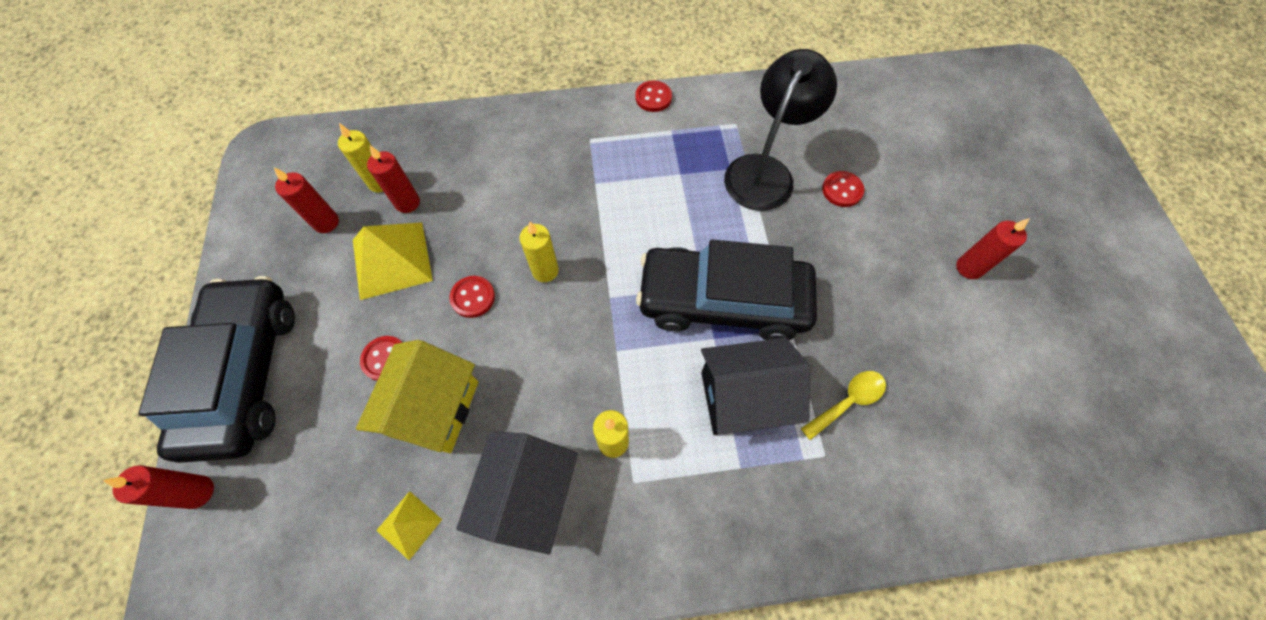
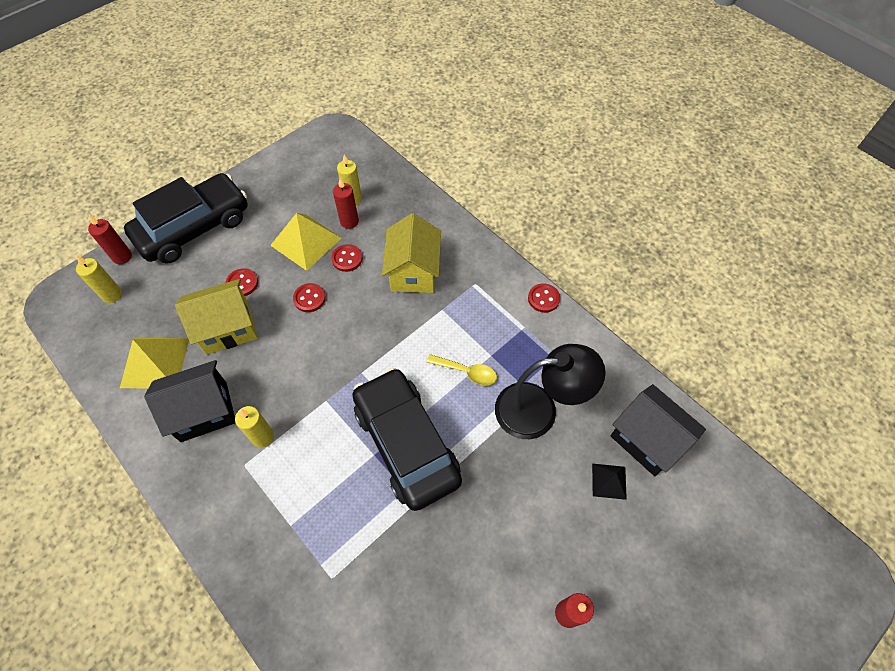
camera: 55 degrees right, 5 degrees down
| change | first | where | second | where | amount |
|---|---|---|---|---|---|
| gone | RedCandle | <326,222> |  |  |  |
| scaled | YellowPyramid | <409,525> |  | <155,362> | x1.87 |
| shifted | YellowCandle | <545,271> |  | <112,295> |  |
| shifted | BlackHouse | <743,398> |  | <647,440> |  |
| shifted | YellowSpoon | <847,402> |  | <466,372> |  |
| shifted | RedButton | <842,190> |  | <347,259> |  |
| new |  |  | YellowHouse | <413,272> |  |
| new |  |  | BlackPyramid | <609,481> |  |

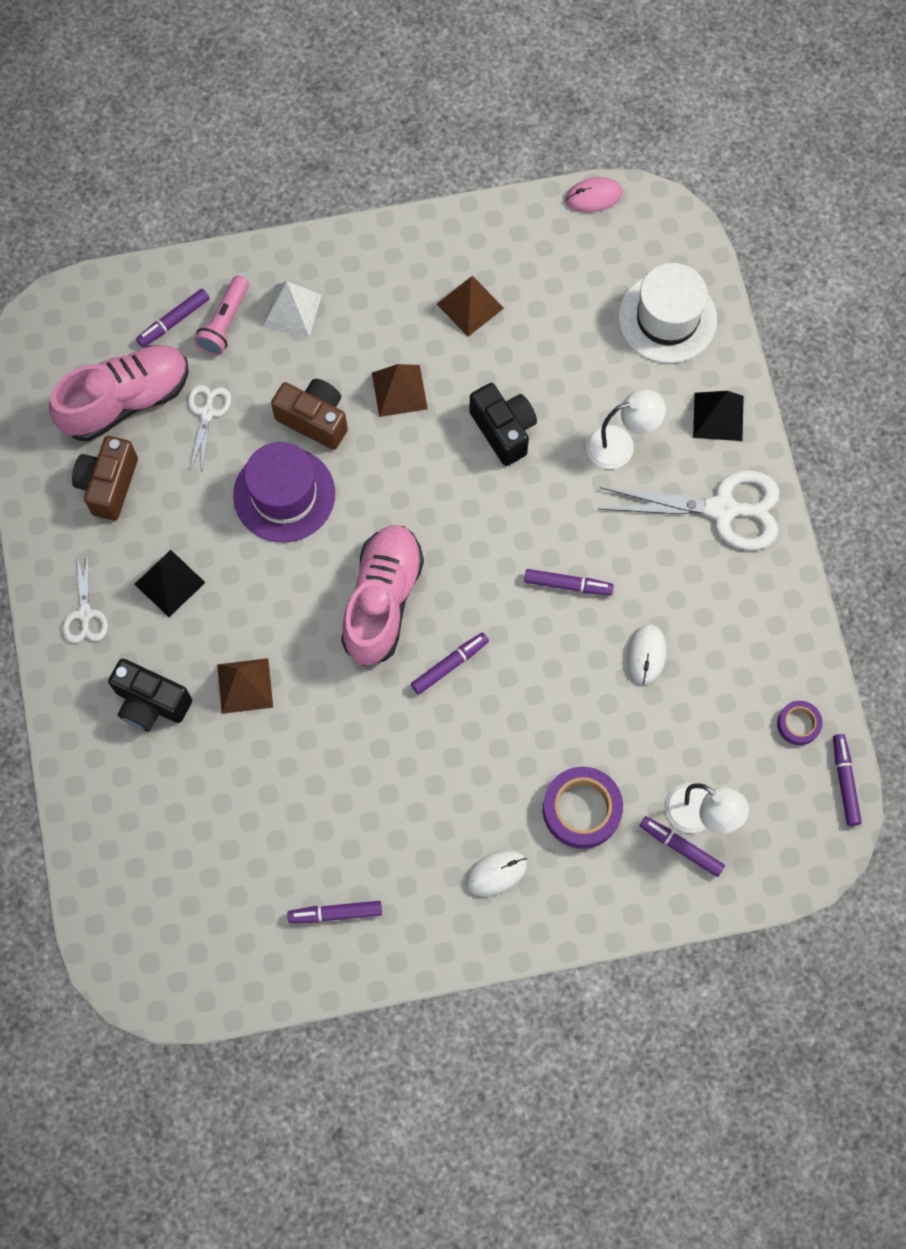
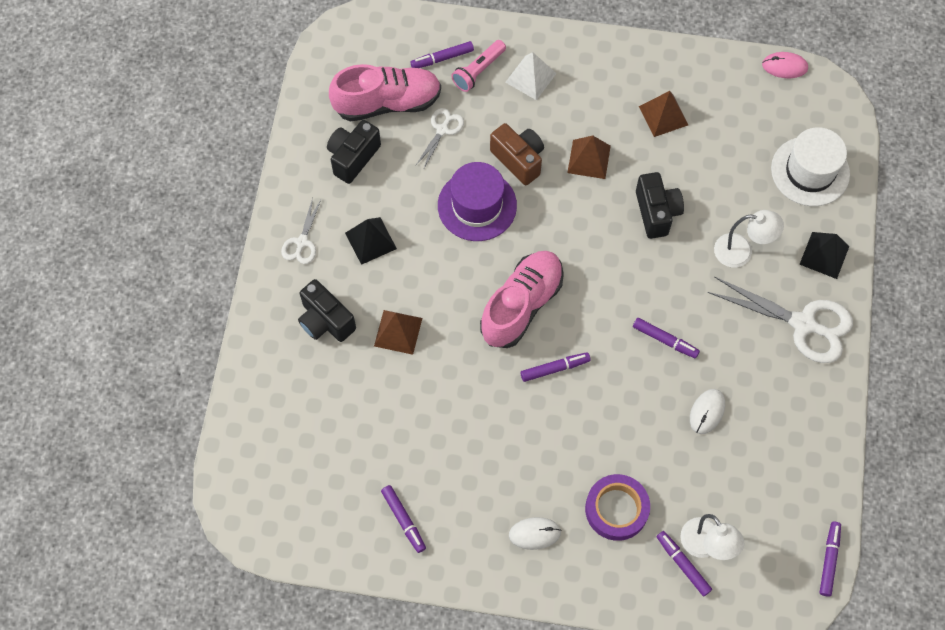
camera: 20 degrees right, 5 degrees down
| change | first | where | second | where | amount |
|---|---|---|---|---|---|
| repainted | BrownCamera | <109,485> | BlackCamera | <353,157> |  |
| rotated | PurpleMarker | <335,913> |  | <403,520> | 135 degrees counterclockwise |
| gone | PurpleTape | <798,724> |  |  |  |

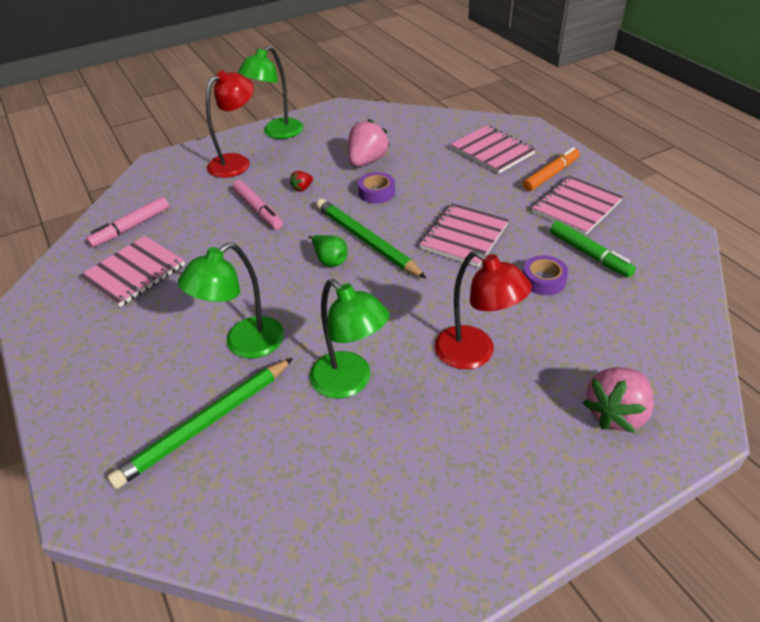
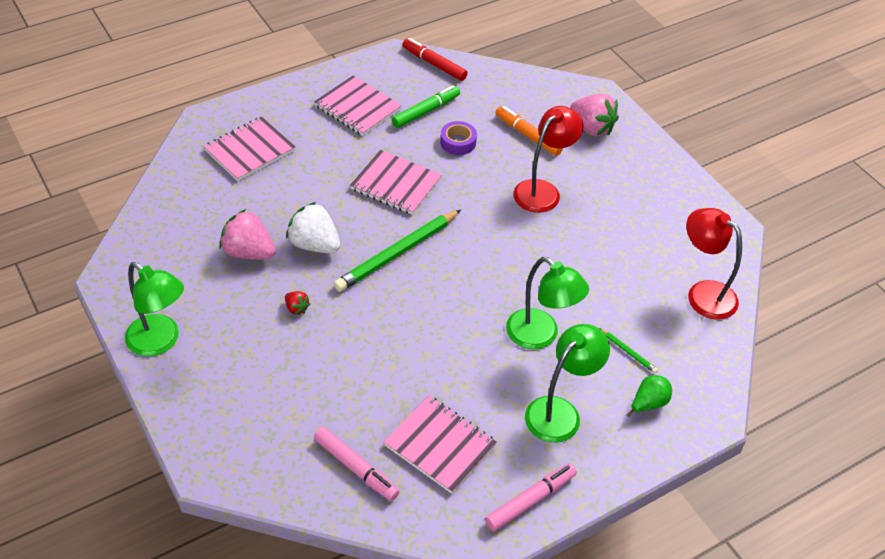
camera: 95 degrees left, 5 degrees up
| change | first | where | second | where | amount |
|---|---|---|---|---|---|
| scaled | GreenPencil | <206,424> |  | <628,352> | x0.43 |
| shifted | RedLamp | <236,162> |  | <703,293> |  |
| shifted | PinkMarker | <258,210> |  | <530,500> |  |
| shifted | GreenPear | <330,260> |  | <648,403> |  |
| shifted | GreenLamp | <349,382> |  | <560,412> |  |
| swapped | PurpleTape | <376,193> | WhiteStrawberry | <314,245> |  |
| shifted | OrangeMarker | <551,175> |  | <528,135> |  |
| new |  |  | RedMarker | <434,64> |  |

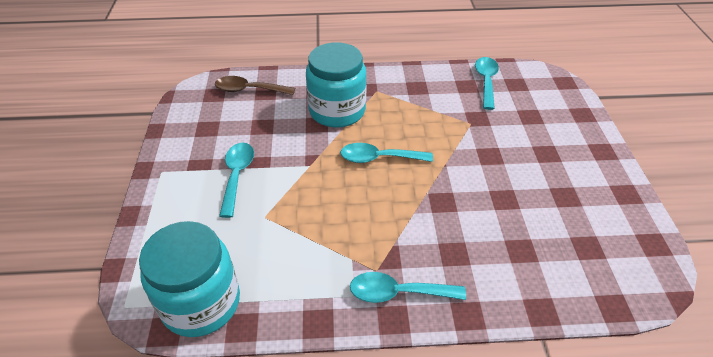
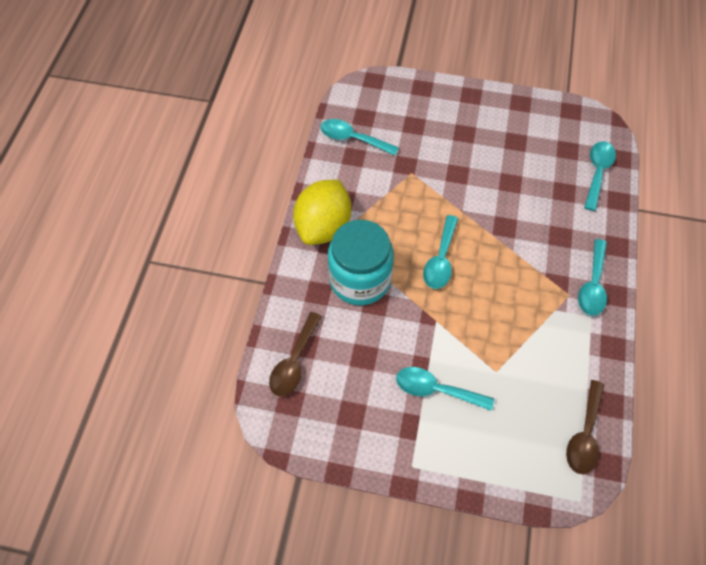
camera: 75 degrees left, 15 degrees up
| change | first | where | second | where | amount |
|---|---|---|---|---|---|
| swapped | TurquoiseJar | <201,303> | BrownSpoon | <584,434> |  |
| new |  |  | YellowLemon | <323,227> |  |
| new |  |  | TurquoiseSpoon | <597,173> |  |

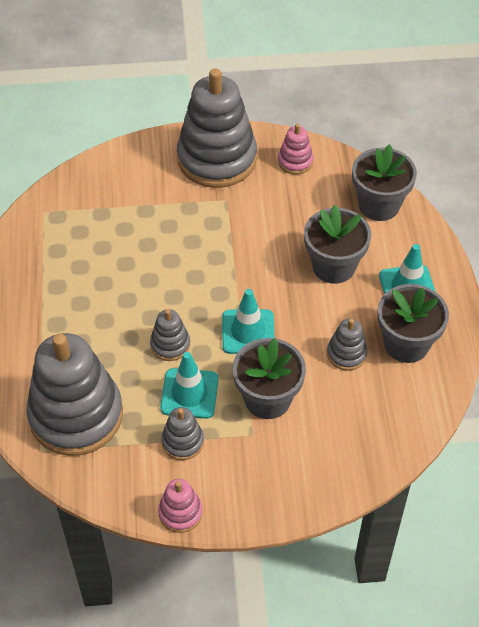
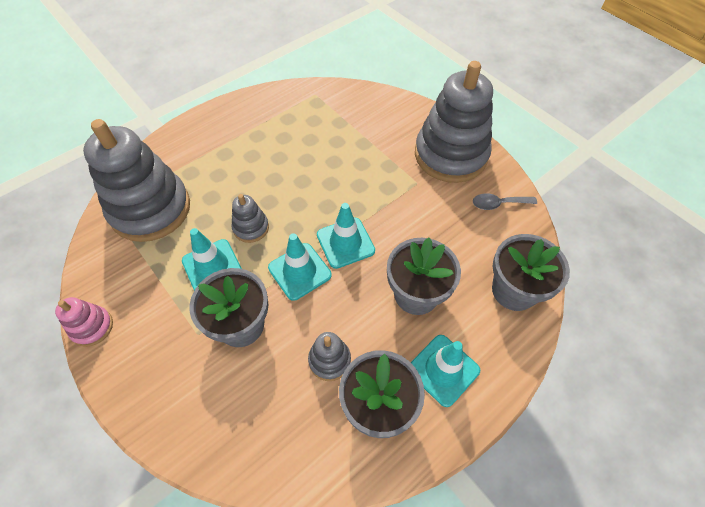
camera: 55 degrees right, 5 degrees up
| change | first | where | second | where | amount |
|---|---|---|---|---|---|
| gone | GreyStackingToy | <182,442> |  |  |  |
| swapped | PinkStackingToy | <295,161> | GreySpoon | <498,204> |  |
| new |  |  | TurquoiseTrafficCone | <345,243> |  |

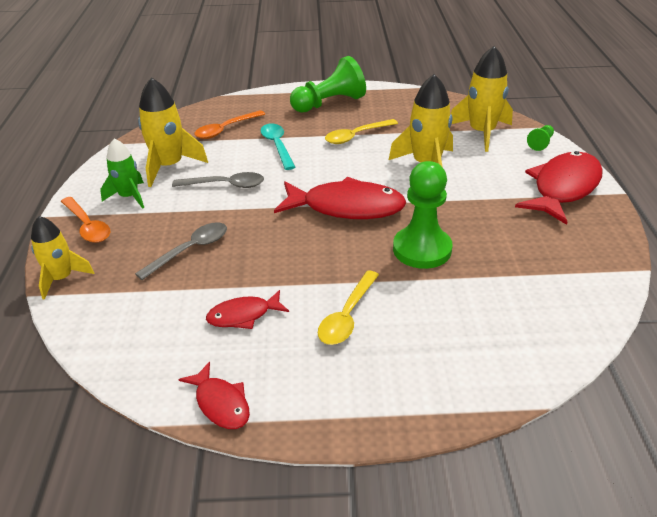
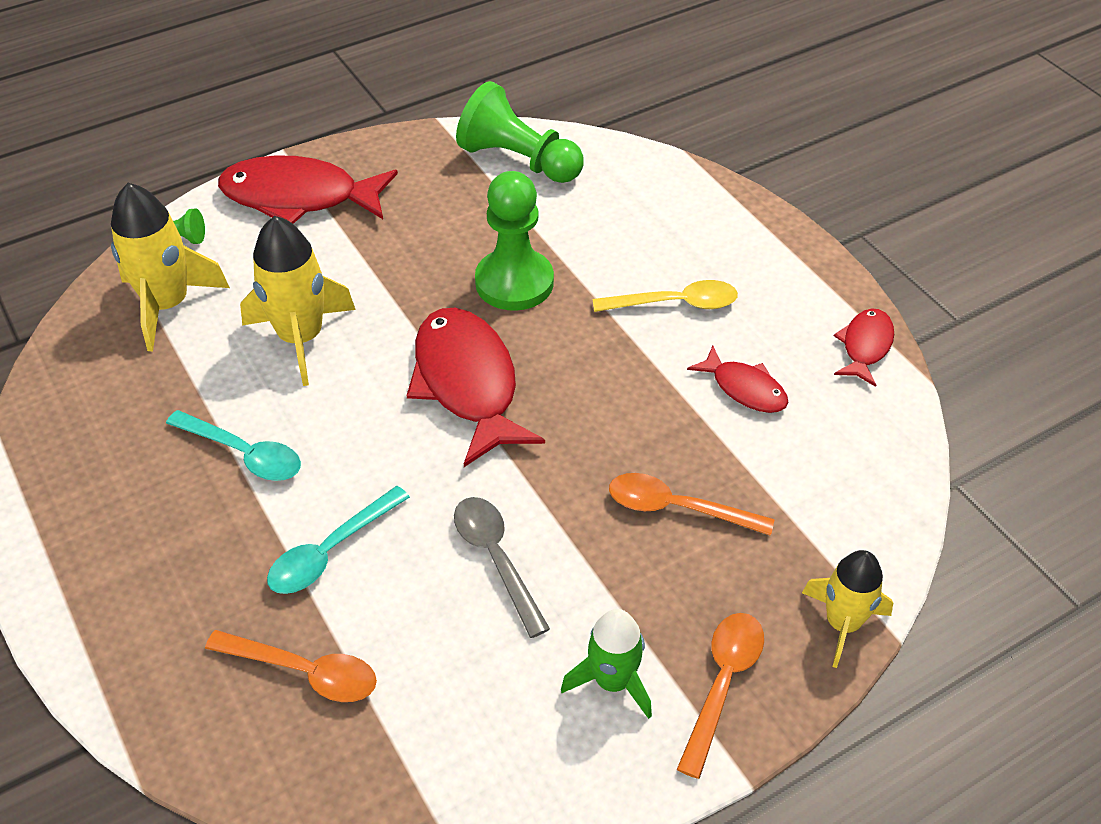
camera: 120 degrees left, 10 degrees up
| change | first | where | second | where | amount |
|---|---|---|---|---|---|
| repainted | GreySpoon | <190,250> | OrangeSpoon | <677,508> |  |
| gone | YellowRocket | <169,166> |  |  |  |
| shifted | GreenPawn | <329,103> |  | <518,160> |  |
| repainted | YellowSpoon | <356,136> | TurquoiseSpoon | <244,453> |  |

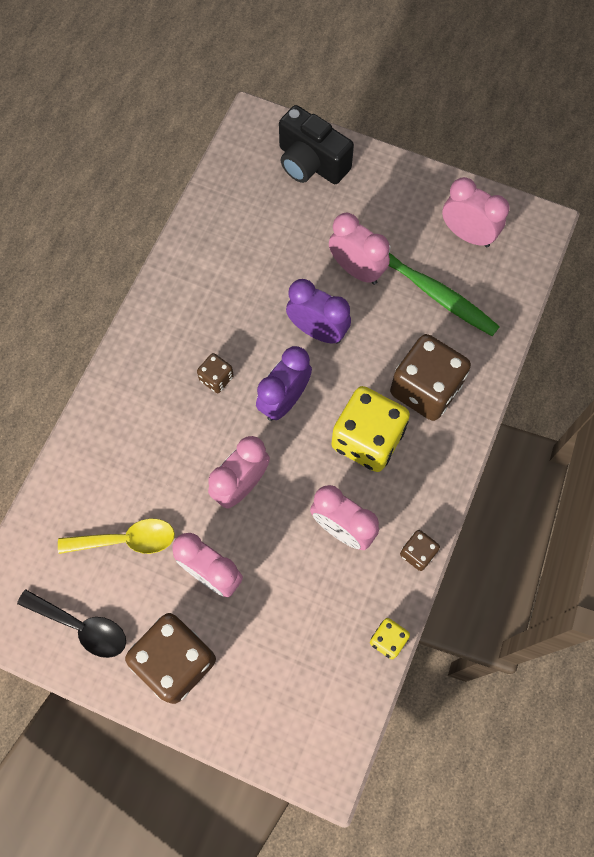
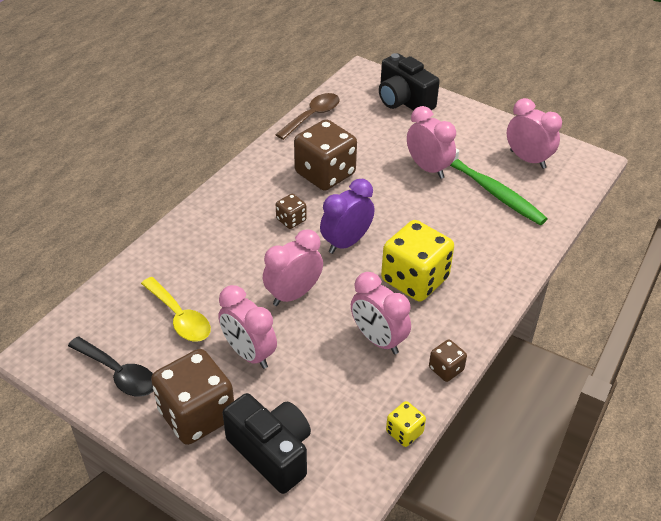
camera: 10 degrees right, 25 degrees down
| change | first | where | second | where | amount |
|---|---|---|---|---|---|
| rotated | YellowSpoon | <126,540> |  | <179,317> | 45 degrees clockwise |
| gone | PurpleClock | <317,331> |  |  |  |
| shifted | BrownDice | <425,389> |  | <325,174> |  |
| new |  |  | BlackCamera | <272,452> |  |
| new |  |  | BrownSpoon | <312,116> |  |

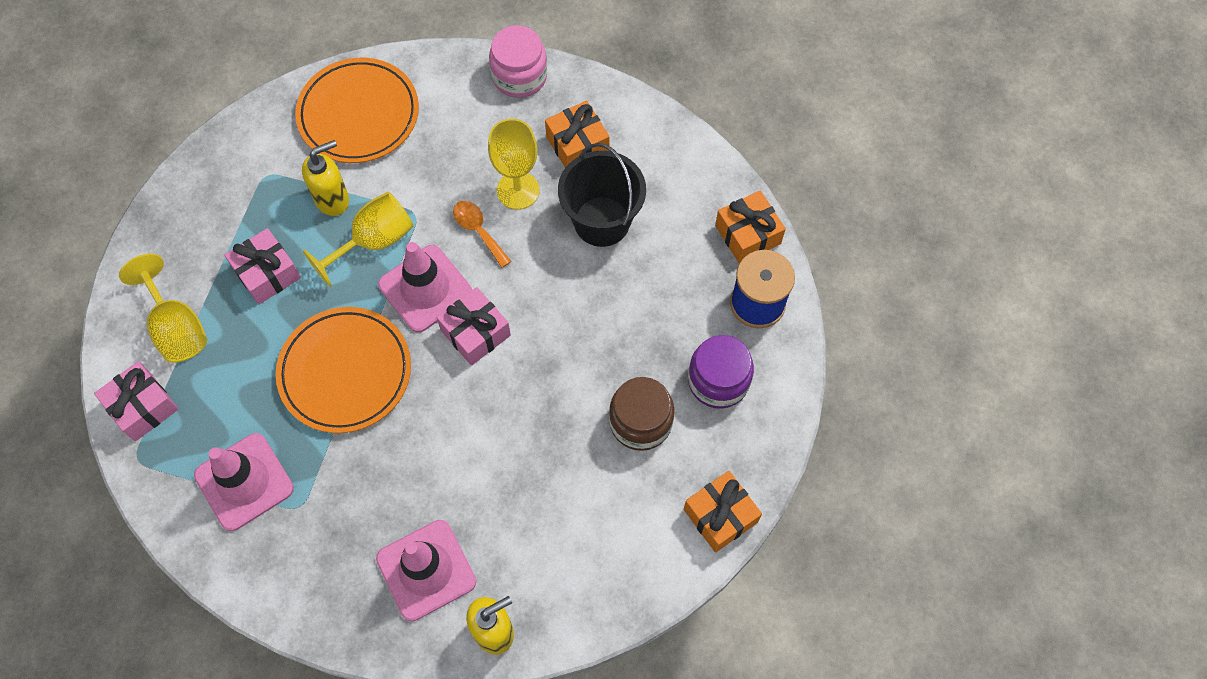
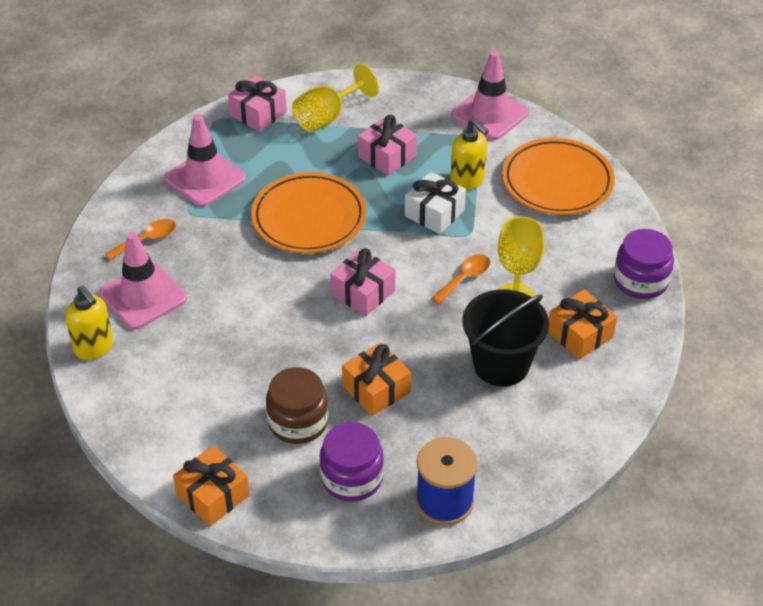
camera: 80 degrees right, 20 degrees down
| change | first | where | second | where | amount |
|---|---|---|---|---|---|
| swapped | YellowGoblet | <374,241> | WhiteGift | <434,213> |  |
| shifted | PinkTrafficCone | <425,288> |  | <490,114> |  |
| repainted | PinkJar | <519,76> | PurpleJar | <640,281> |  |
| shifted | OrangeGift | <748,234> |  | <376,389> |  |
| new |  |  | OrangeSpoon | <147,239> |  |

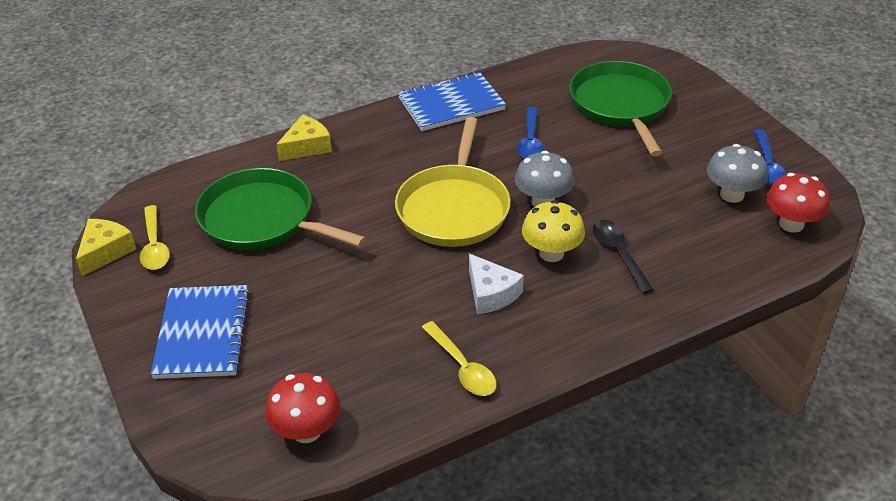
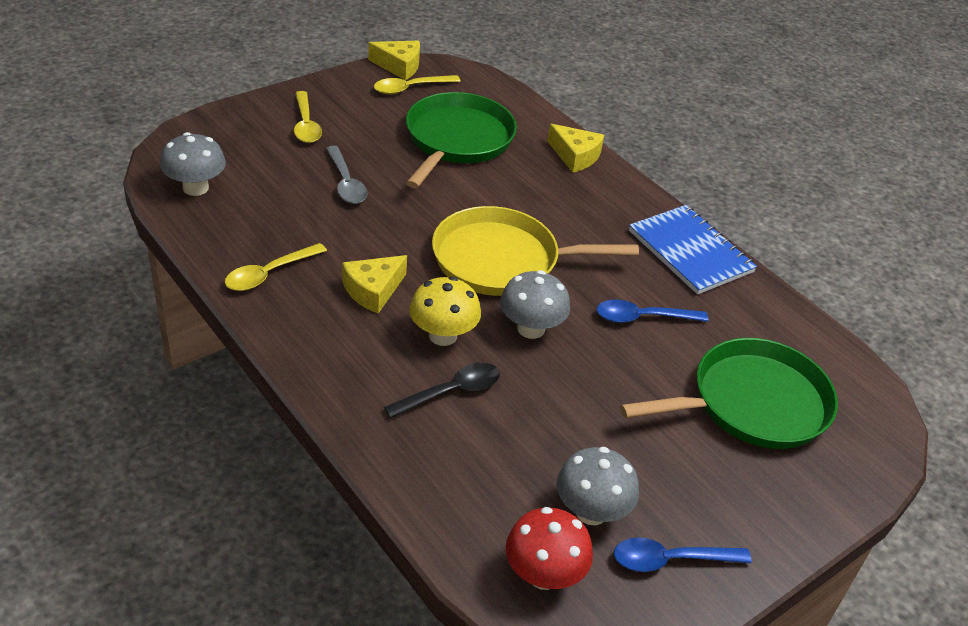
camera: 75 degrees right, 0 degrees up
| change | first | where | second | where | amount |
|---|---|---|---|---|---|
| swapped | BlueNotebook | <202,334> | YellowSpoon | <306,124> |  |
| repainted | RedMushroom | <306,431> | GreyMushroom | <195,188> |  |
| repainted | WhiteCheese | <491,293> | YellowCheese | <373,290> |  |
| new |  |  | GreySpoon | <346,183> |  |

